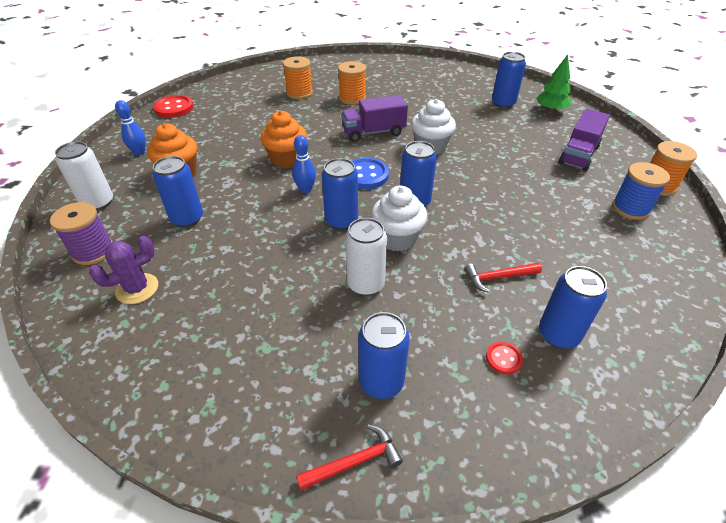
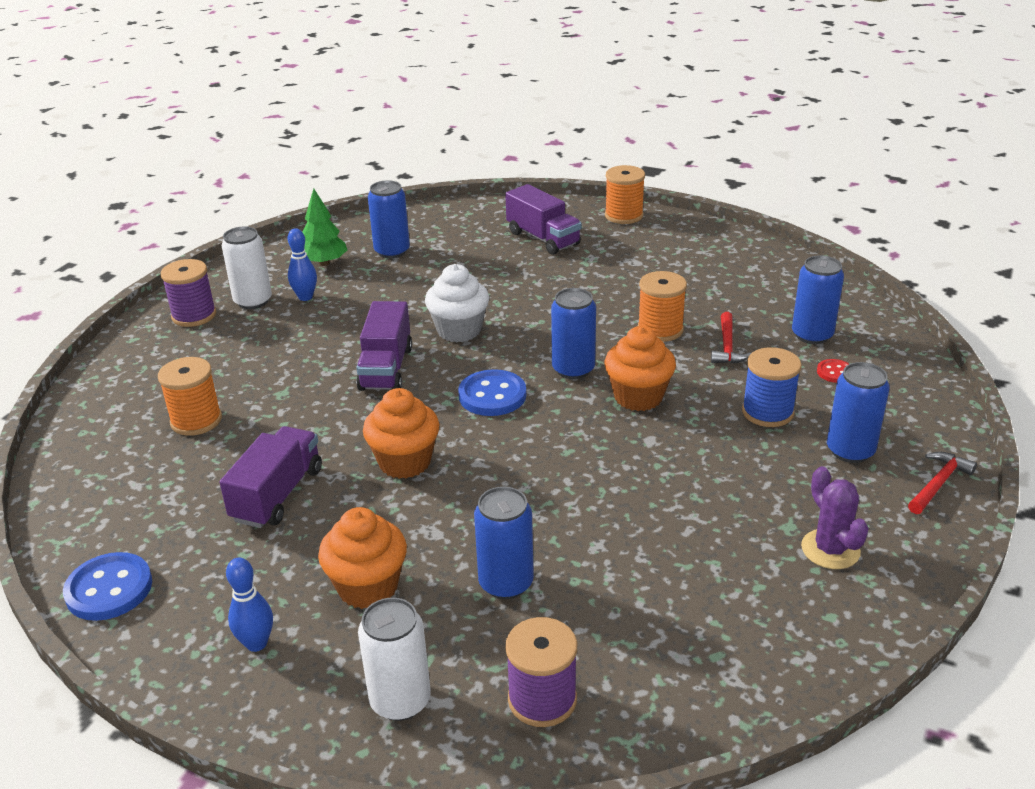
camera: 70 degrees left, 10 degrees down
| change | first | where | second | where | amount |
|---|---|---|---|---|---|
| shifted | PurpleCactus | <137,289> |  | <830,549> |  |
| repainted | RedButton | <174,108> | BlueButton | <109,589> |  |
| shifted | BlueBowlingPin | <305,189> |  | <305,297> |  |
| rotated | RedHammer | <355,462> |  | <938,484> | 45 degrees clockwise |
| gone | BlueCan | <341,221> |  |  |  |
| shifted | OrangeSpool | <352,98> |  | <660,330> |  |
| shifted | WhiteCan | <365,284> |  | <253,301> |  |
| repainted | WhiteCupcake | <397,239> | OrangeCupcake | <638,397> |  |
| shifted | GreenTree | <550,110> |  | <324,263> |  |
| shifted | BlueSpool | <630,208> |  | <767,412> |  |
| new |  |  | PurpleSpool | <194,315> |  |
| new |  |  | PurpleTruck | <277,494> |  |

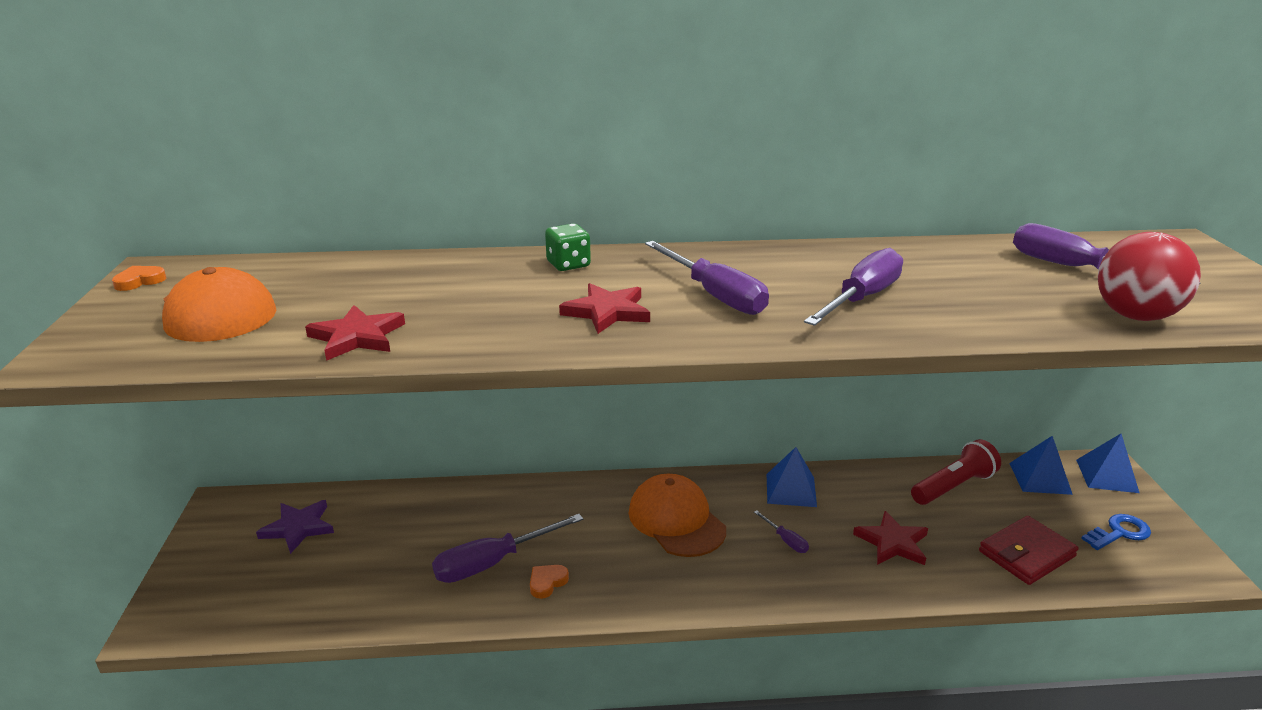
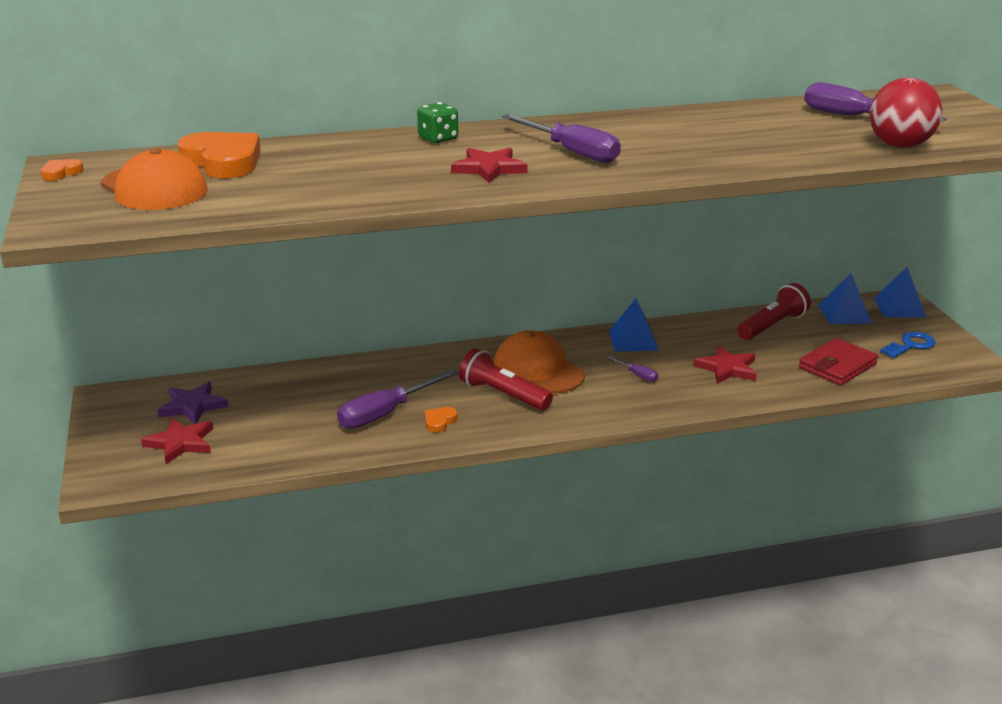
camera: 10 degrees left, 0 degrees up
| change | first | where | second | where | amount |
|---|---|---|---|---|---|
| shifted | RedStar | <357,337> |  | <181,443> |  |
| gone | PurpleScrewdriver | <861,298> |  |  |  |
| new |  |  | OrangeHeart | <223,162> |  |
| new |  |  | RedFlashlight | <503,395> |  |

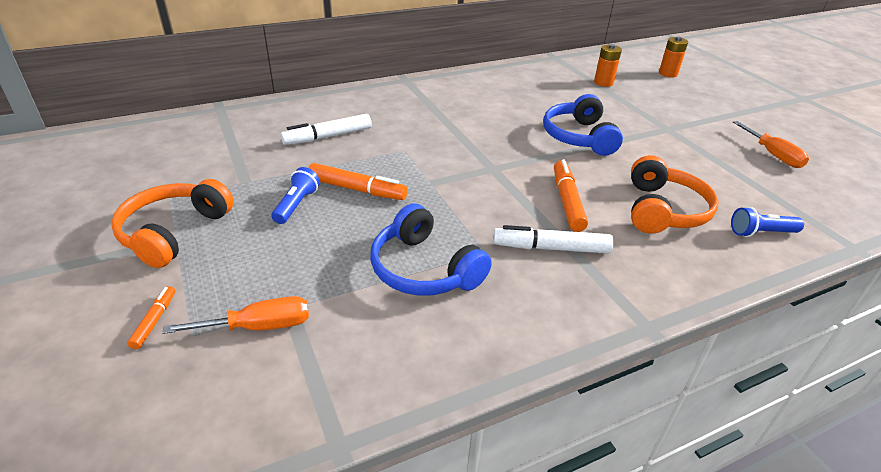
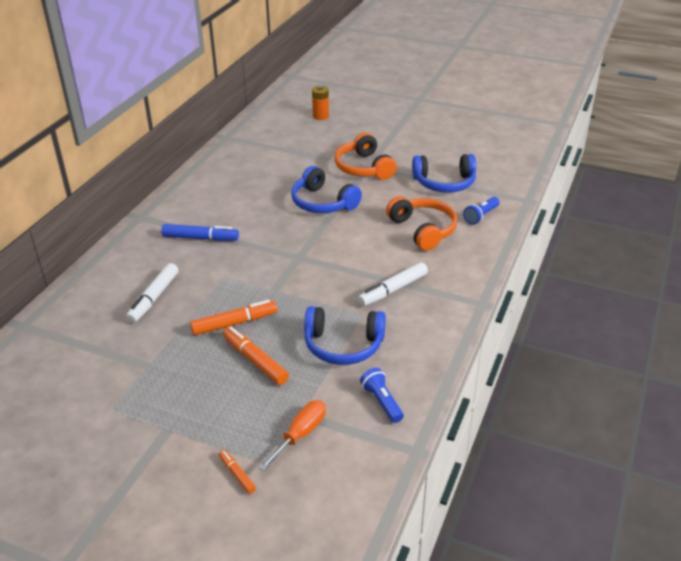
camera: 40 degrees left, 0 degrees up
| change | first | where | second | where | amount |
|---|---|---|---|---|---|
| shifted | OrangeHeadphones | <174,232> |  | <364,168> |  |
| shifted | BlueFlashlight | <296,205> |  | <382,402> |  |
| shifted | OrangeMarker | <567,201> |  | <255,360> |  |
| gone | OrangeBattery | <603,82> |  |  |  |
| gone | OrangeScrewdriver | <772,155> |  |  |  |
| new |  |  | BlueMarker | <200,238> |  |
| new |  |  | BlueHeadphones | <444,183> |  |

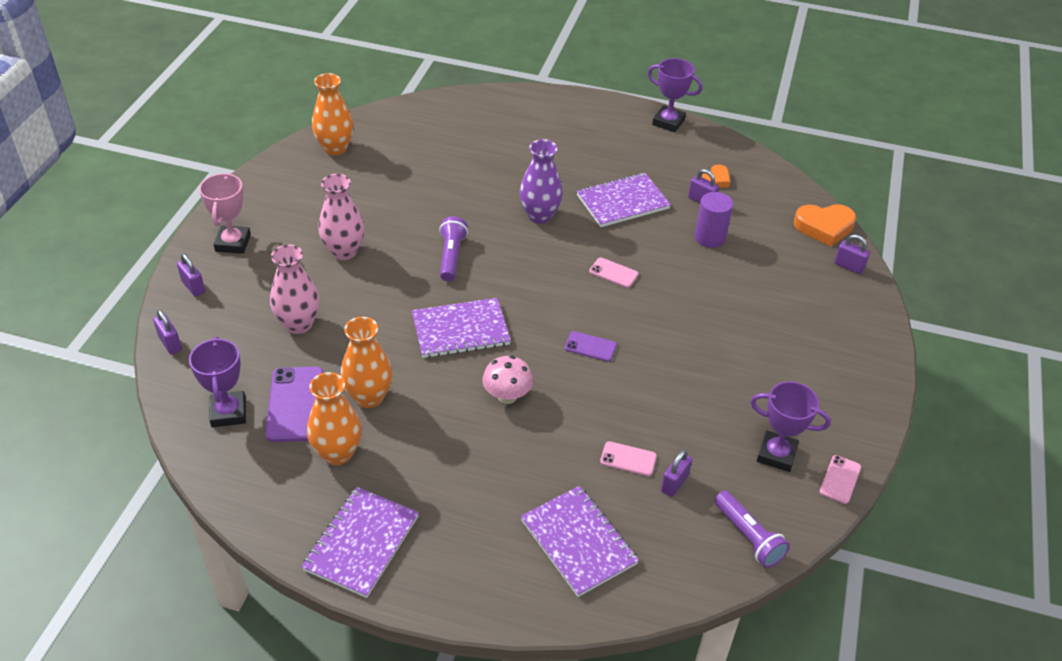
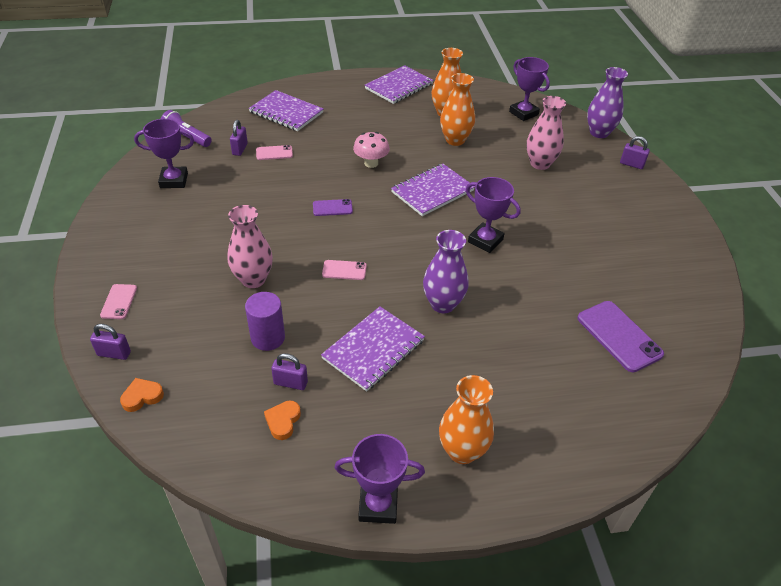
camera: 155 degrees right, 0 degrees up
| change | first | where | second | where | amount |
|---|---|---|---|---|---|
| swapped | PurplePadlock | <170,343> | PurpleVase | <599,133> |  |
| gone | PinkTrophy | <233,243> |  |  |  |
| shifted | PurplePhone | <295,404> |  | <619,336> |  |
| rotated | PurpleNotebook | <362,543> |  | <399,86> | 45 degrees clockwise |
| shifted | OrangeVase | <335,148> |  | <462,451> |  |
| shifted | PinkVase | <344,251> |  | <253,279> |  |
| swapped | PurpleFlashlight | <451,256> | PurpleTrophy | <485,240> |  |
| scaled | OrangeHeart | <824,227> |  | <142,397> | x0.57 |
| shifted | PinkPhone | <840,479> |  | <119,302> |  |

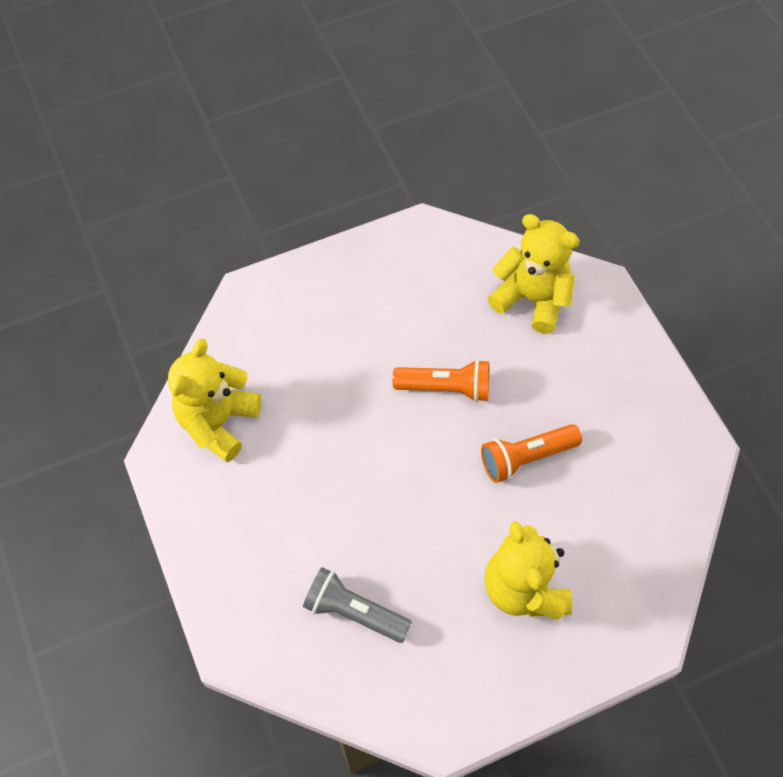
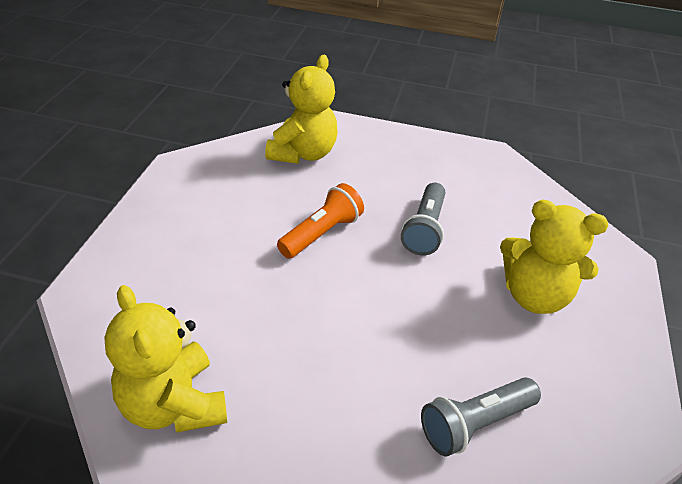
camera: 55 degrees left, 20 degrees down
| change | first | where | second | where | amount |
|---|---|---|---|---|---|
| repainted | OrangeFlashlight | <526,457> | GreyFlashlight | <424,229> |  |
| rotated | YellowTeddyBear | <532,299> |  | <303,153> | 135 degrees clockwise |

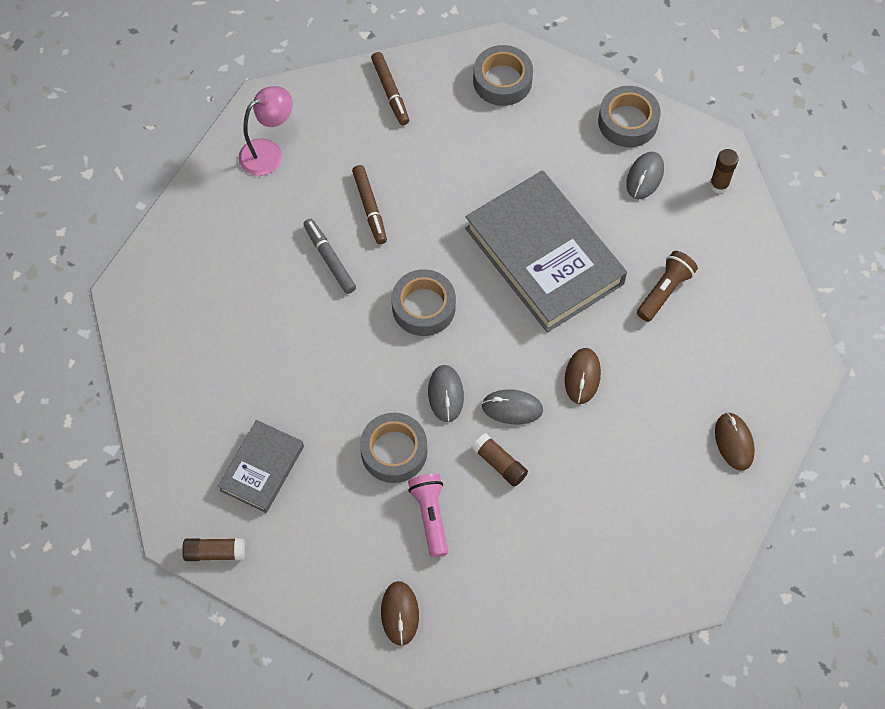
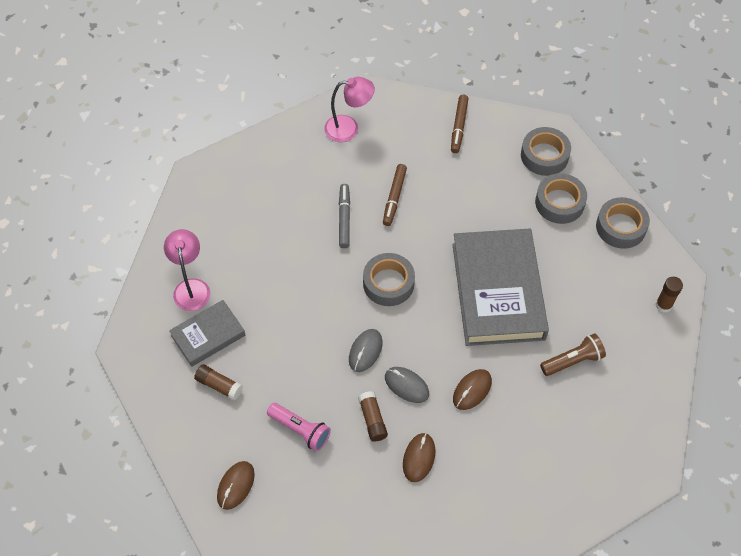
camera: 30 degrees right, 5 degrees down
| change | first | where | second | where | amount |
|---|---|---|---|---|---|
| shifted | BrownGlueStick | <215,552> |  | <219,385> |  |
| shifted | GreyTape | <394,451> |  | <559,202> |  |
| rotated | PinkFlashlight | <430,516> |  | <300,430> | 105 degrees clockwise |
| gone | GreyMouse | <644,177> |  |  |  |
| shifted | BrownMouse | <734,442> |  | <419,458> |  |
| new |  |  | PinkLamp | <191,287> |  |

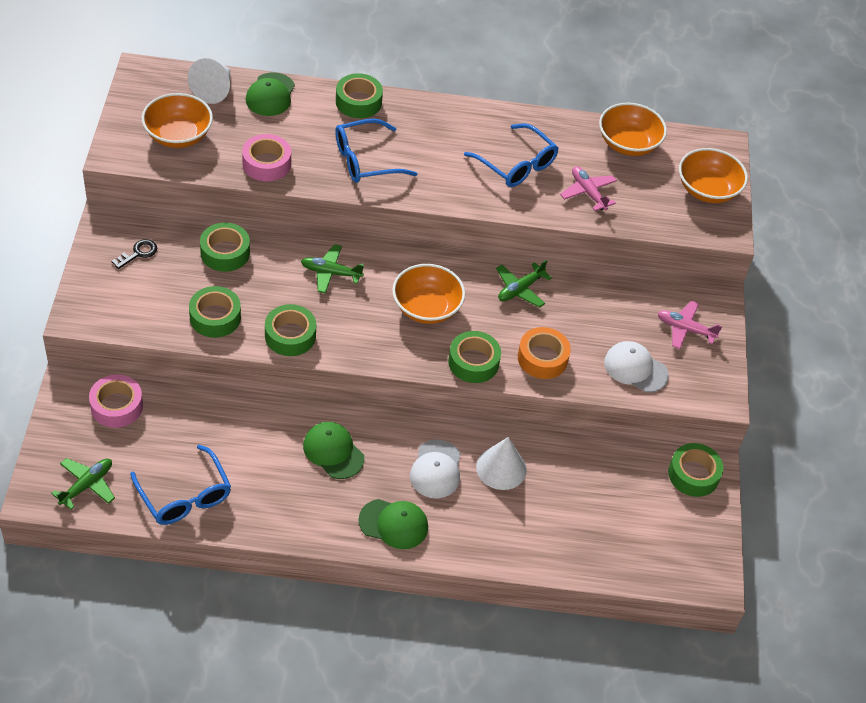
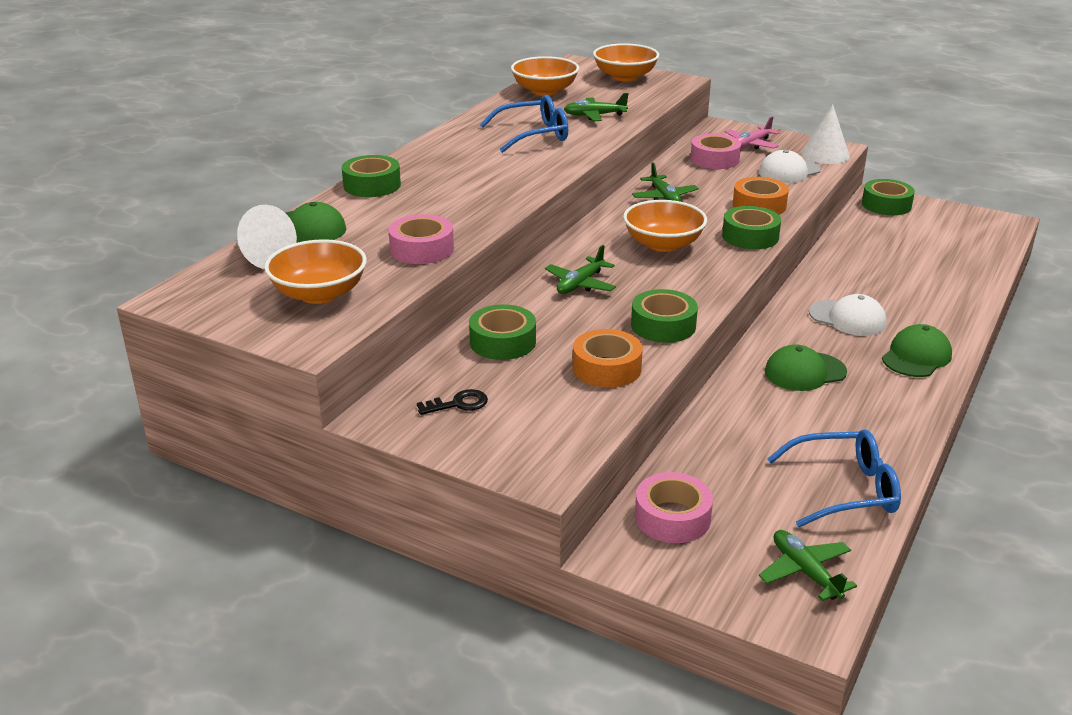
camera: 60 degrees left, 20 degrees down
| change | first | where | second | where | amount |
|---|---|---|---|---|---|
| rotated | BlackKey | <138,253> |  | <458,404> | 90 degrees clockwise |
| repainted | GreenTape | <215,317> | OrangeTape | <606,368> |  |
| gone | BlueGlasses | <365,160> |  |  |  |
| shifted | WhiteCone | <501,468> |  | <825,154> |  |
| repainted | PinkPlane | <588,192> | GreenPlane | <594,115> |  |
| new |  |  | PinkTape | <714,159> |  |

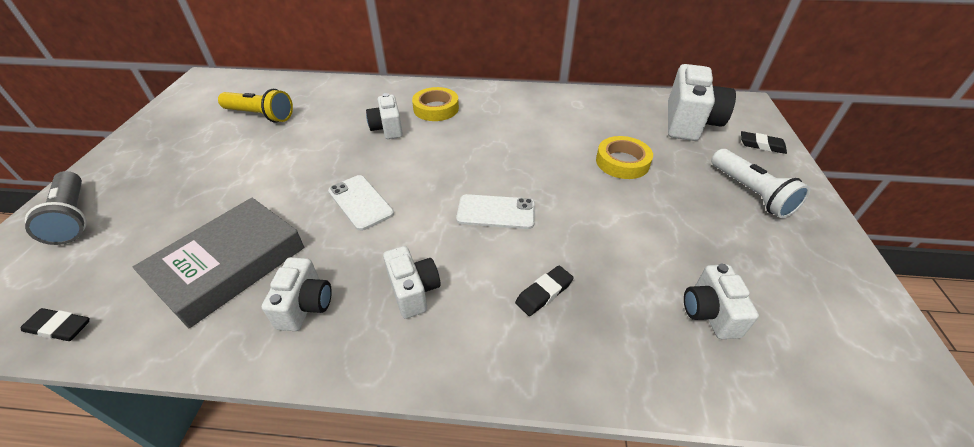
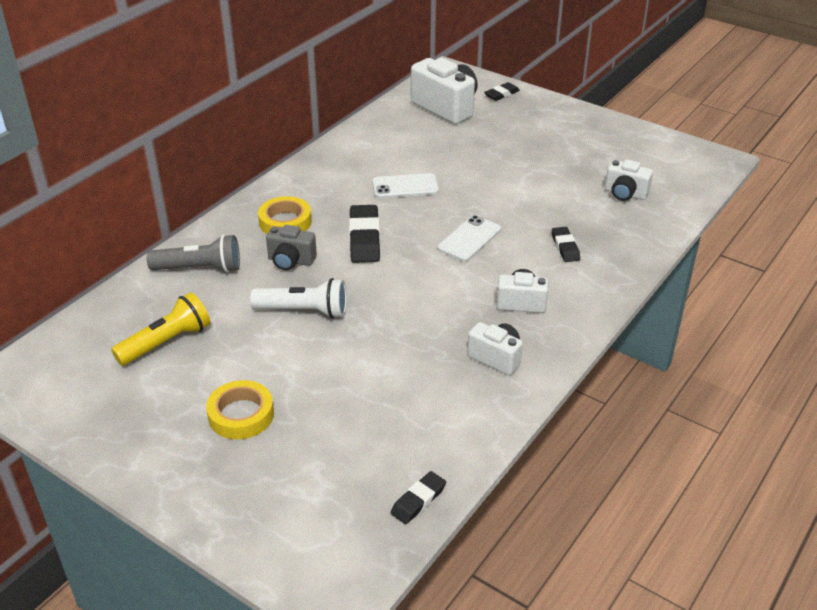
camera: 60 degrees left, 5 degrees down
| change | first | where | second | where | amount |
|---|---|---|---|---|---|
| shifted | GreyFlashlight | <73,217> |  | <200,268> |  |
| gone | GreyBook | <229,265> |  |  |  |
| shifted | WhitePhone | <360,202> |  | <405,186> |  |
| repainted | WhiteCamera | <387,129> | GreyCamera | <291,261> |  |
| shifted | YellowTape | <622,162> |  | <241,415> |  |
| shifted | WhiteFlashlight | <751,193> |  | <304,311> |  |
| new |  |  | BlackEraser | <364,238> |  |

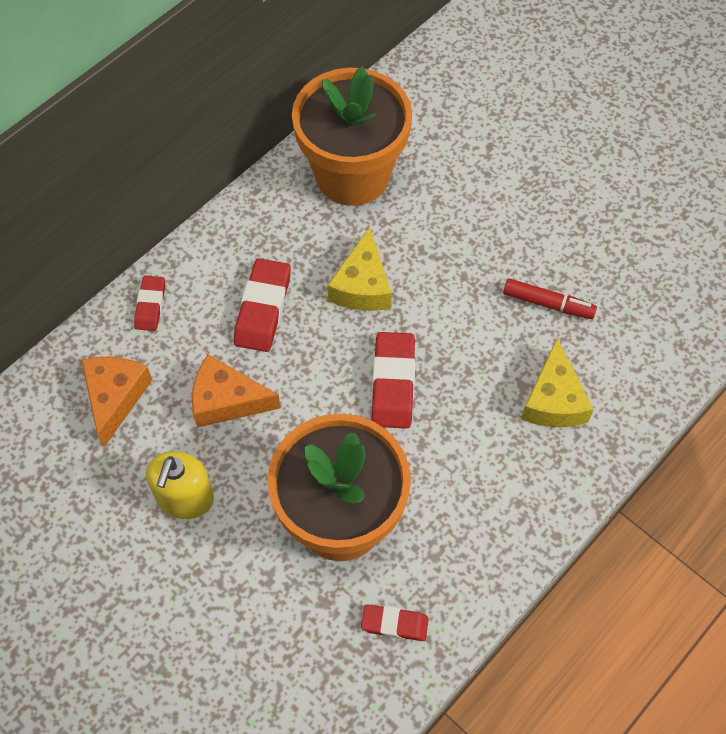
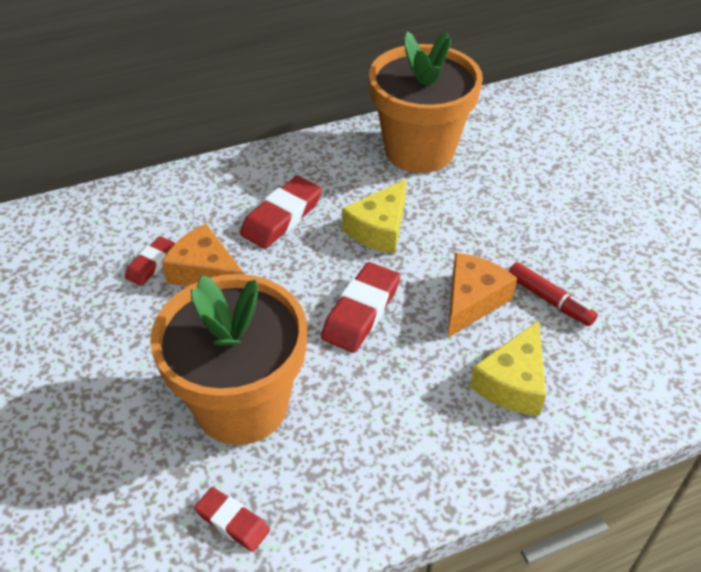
camera: 25 degrees right, 15 degrees down
| change | first | where | second | where | amount |
|---|---|---|---|---|---|
| shifted | OrangeCheese | <115,397> |  | <472,300> |  |
| shifted | RedEraser | <150,305> |  | <151,264> |  |
| gone | YellowSoapDispenser | <185,498> |  |  |  |

